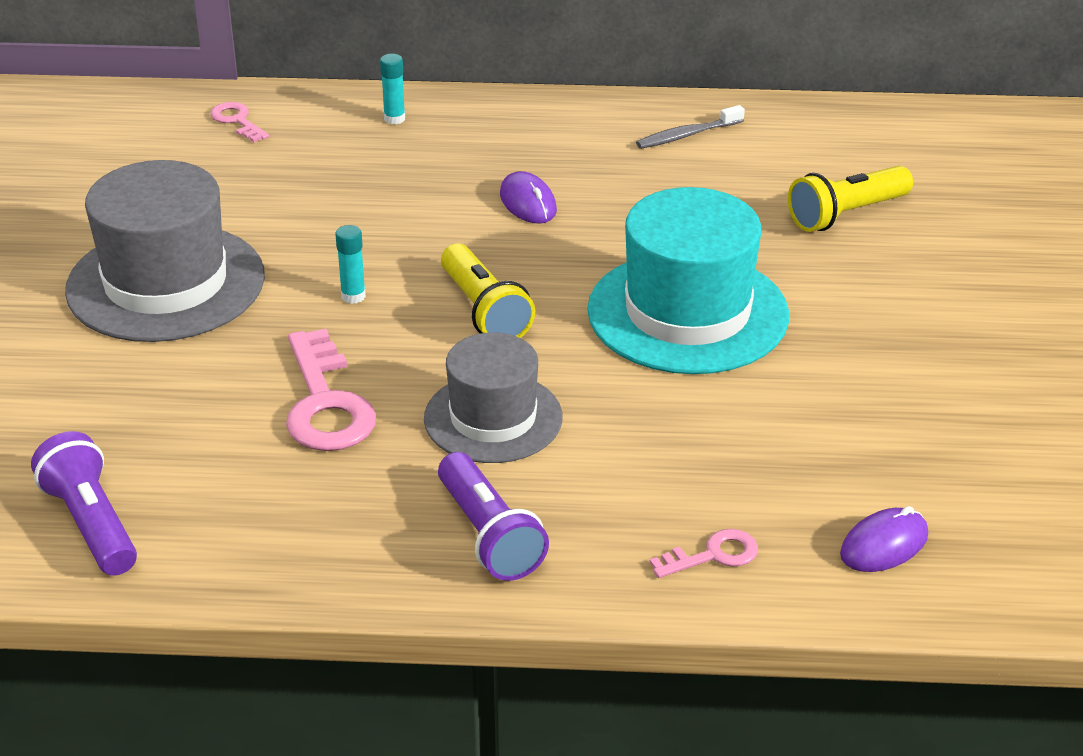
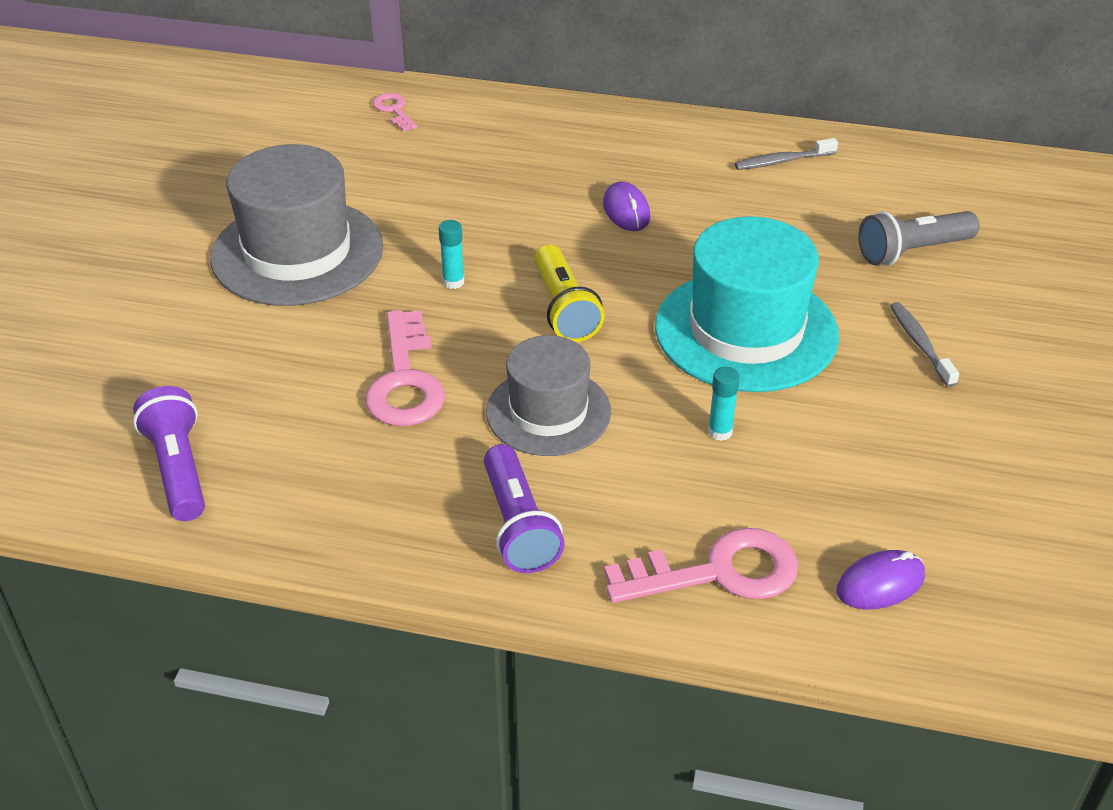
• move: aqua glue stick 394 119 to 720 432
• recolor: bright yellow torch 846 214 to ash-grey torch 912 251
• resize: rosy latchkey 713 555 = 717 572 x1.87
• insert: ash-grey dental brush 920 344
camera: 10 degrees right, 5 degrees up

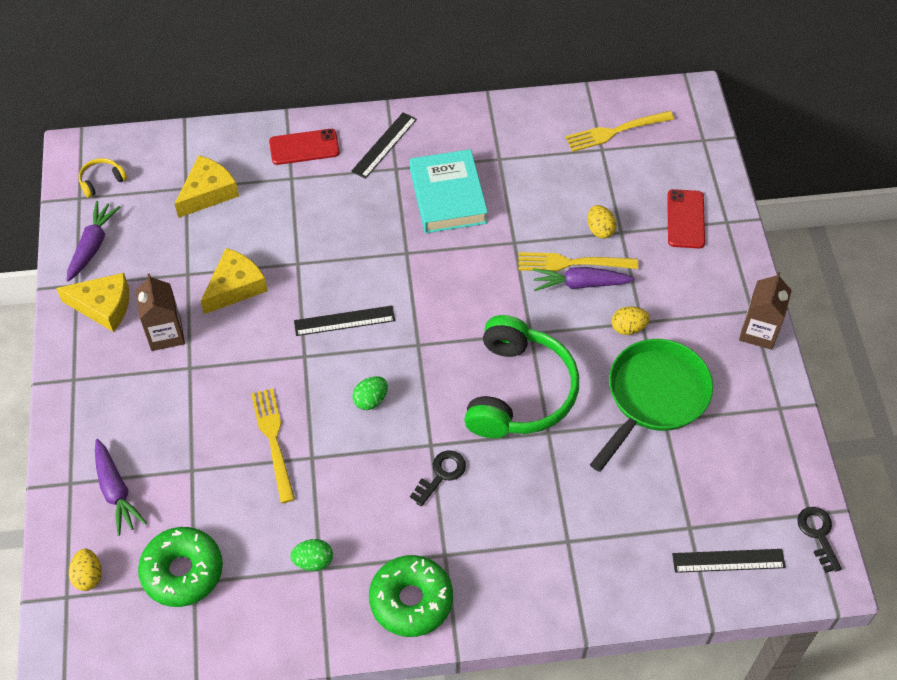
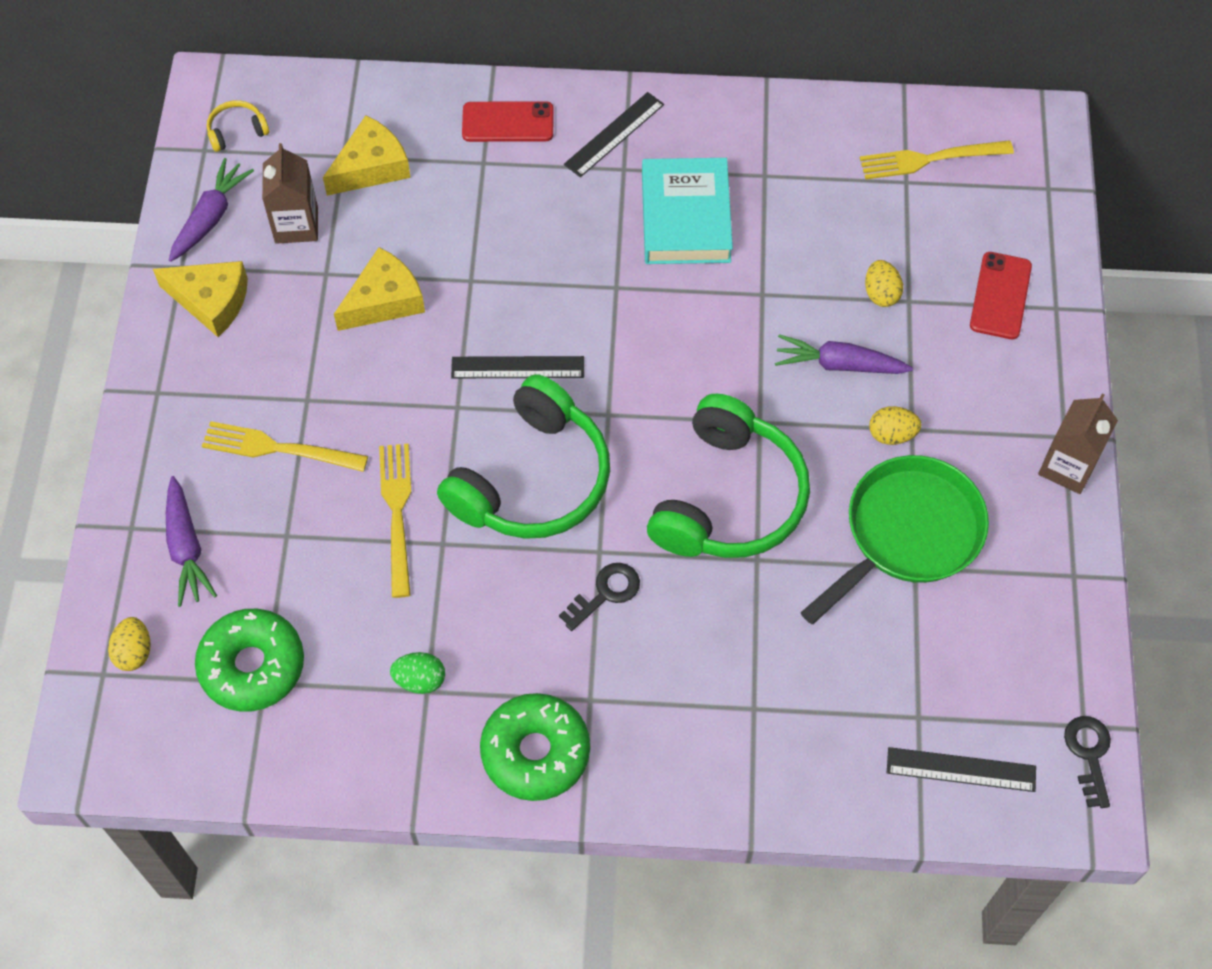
• move: bright yellow fork 572 263 to 278 448
• move: russet carton 166 334 to 296 225
• replace: leaf-green toy egg 370 400 to leaf-green headset 532 479
camera: 10 degrees right, 5 degrees up

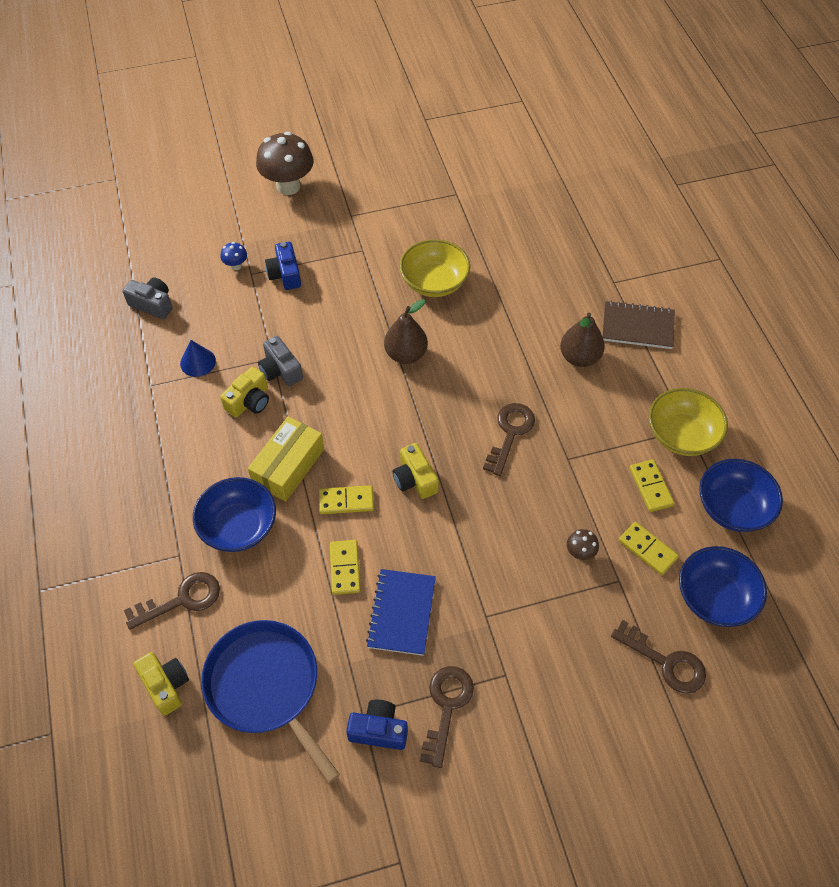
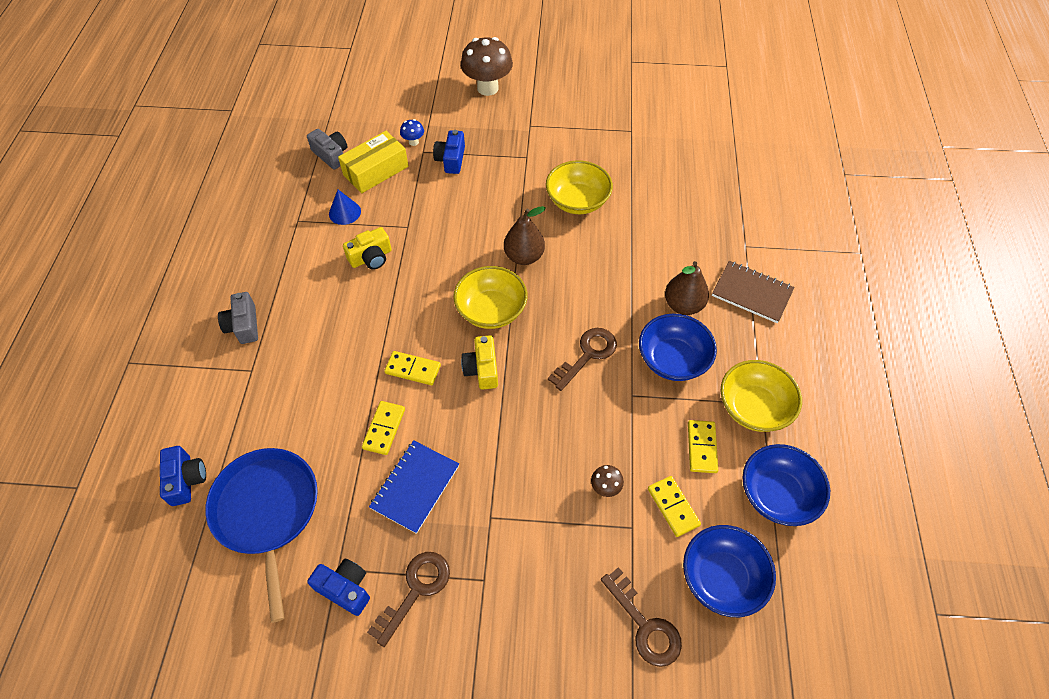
• move: ash-grey camera 280 370 to 243 325
• move: bright yellow parcel 288 466 to 376 171
• move: cobalt deep dish 239 526 to 673 359
• delete: russet latchkey 181 599
• recolor: bright yellow camera 166 685 to cobalt camera 186 480
• insert: bright yellow deep dish 491 310
camera: 20 degrees right, 0 degrees up

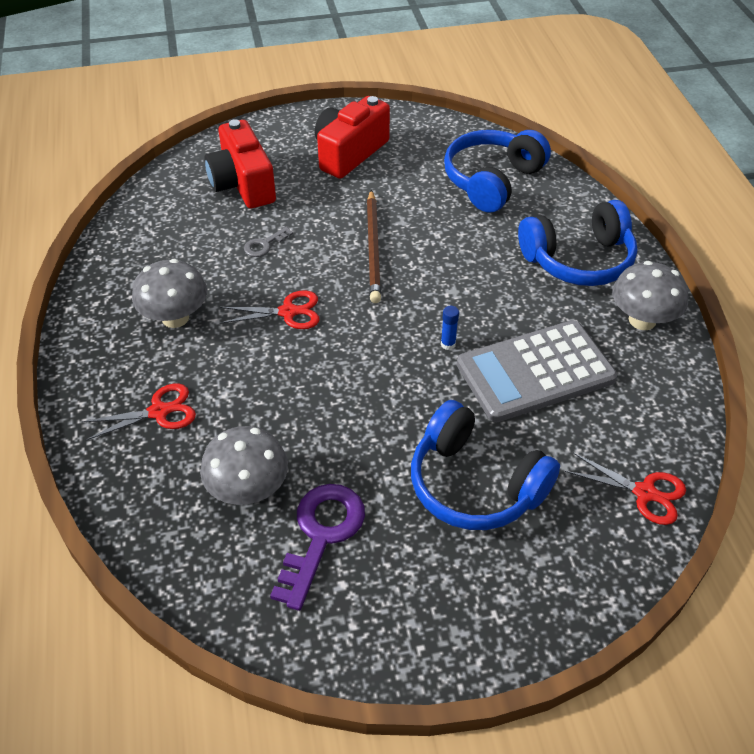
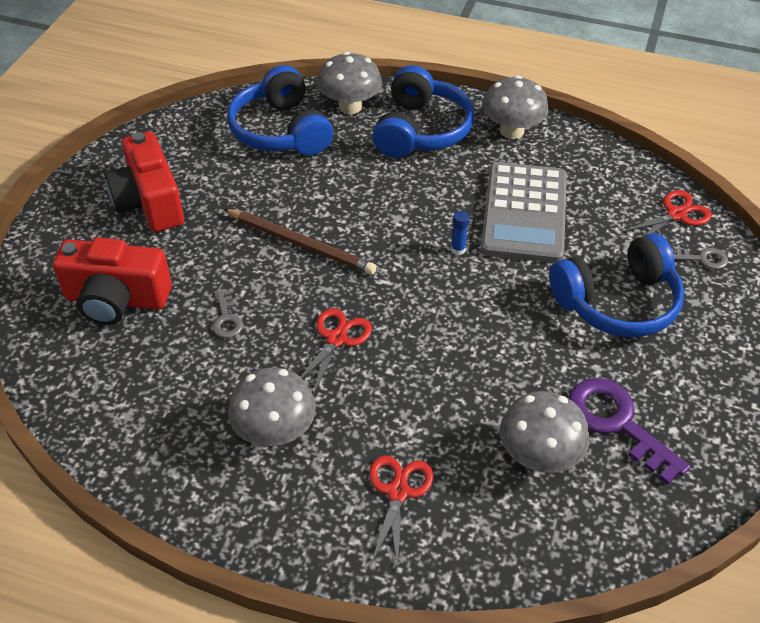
• insert: ash-grey toadstool 350 106
• insert: ash-grey latchkey 702 259
camera: 60 degrees left, 0 degrees up

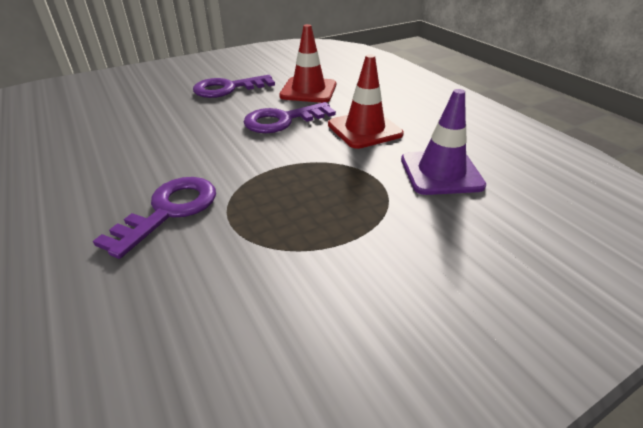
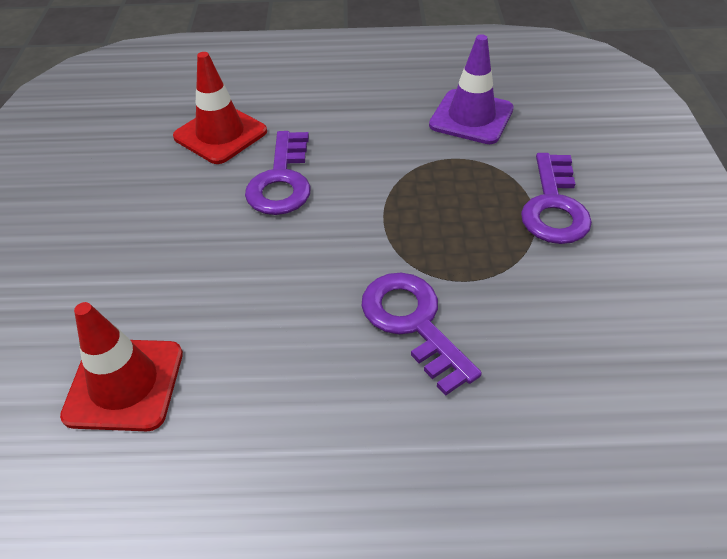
• move: scarlet road cone 364 129 to 124 384
• move: royal purple latchkey 228 88 to 554 206
camera: 60 degrees left, 10 degrees up

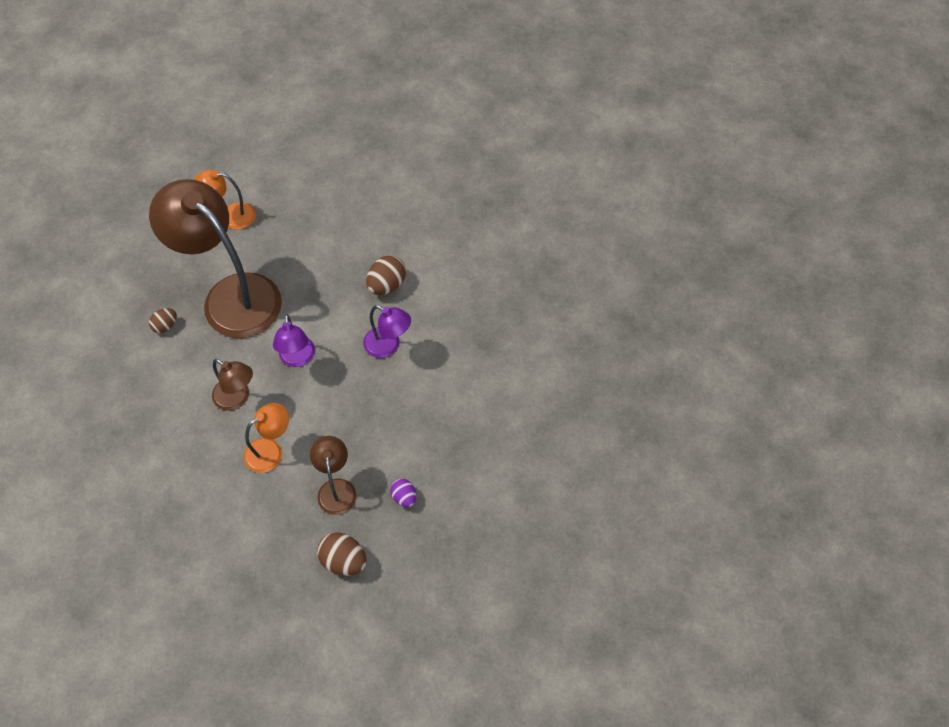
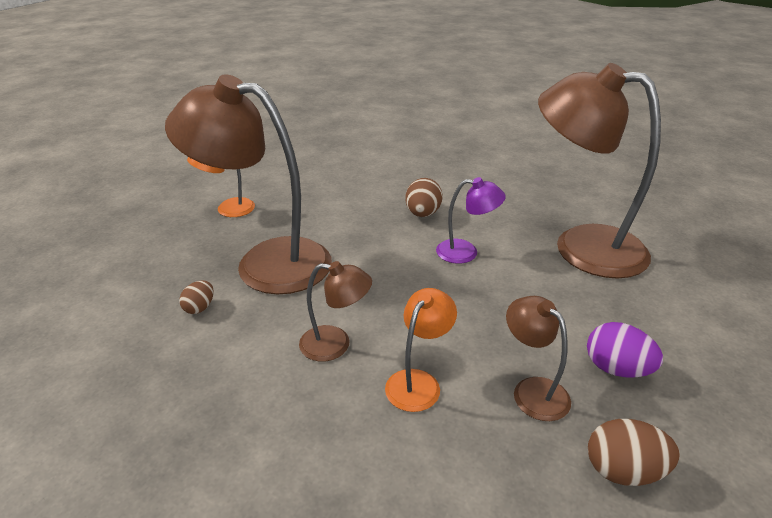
• delete: royal purple lamp 297 358
• resize: royal purple toy egg 404 497 = 616 369 x1.60
• insert: russet lamp 581 246
camera: 25 degrees left, 25 degrees down

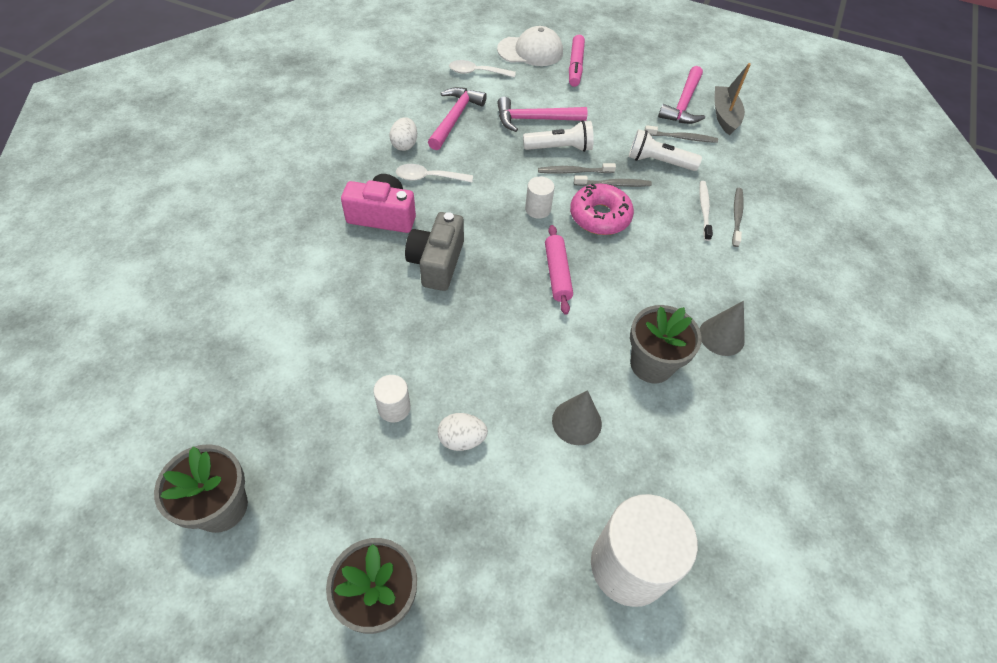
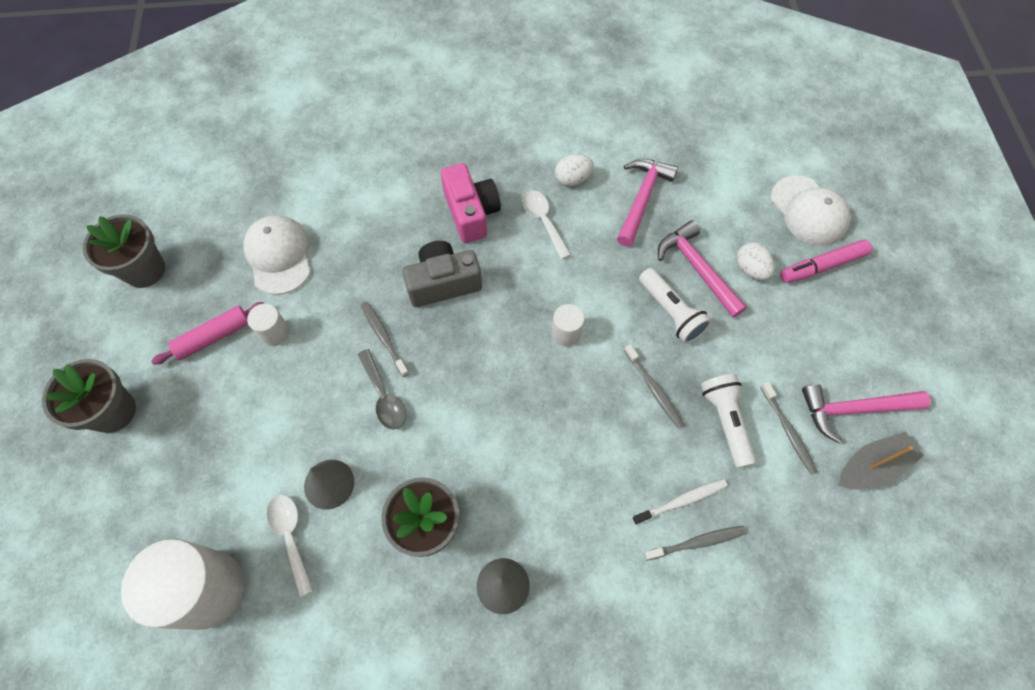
• move: pure white teaspoon 477 72 to 290 536
• rotate: rosy carpenter's hammer 455 118 = 642 199 60 degrees counterclockwise
• move: ash-grey dental brush 573 171 to 383 337
• delete: rosy glazed donut 600 216
• move: rosy dough roller 557 273 to 214 337
• move: pure white toy egg 462 439 to 750 269
• insert: pure white peaked cap 279 256
• insert: ash-grey teaspoon 384 396
camera: 65 degrees right, 10 degrees up

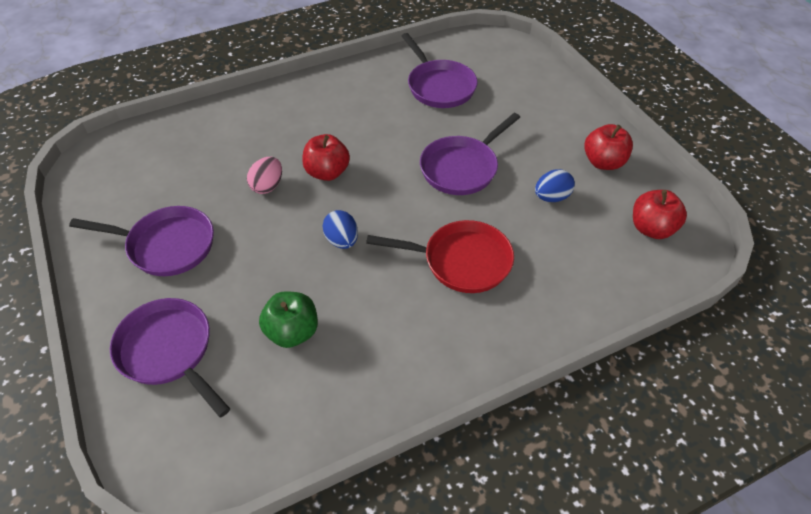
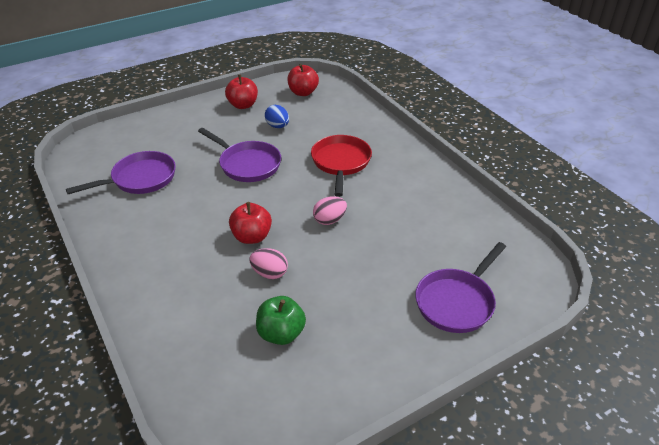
• delete: royal purple skillet 166 245
• recolor: cobalt toy egg 342 240 to rosy toy egg 329 220
• move: leaf-green toy apple 292 332 to 281 333
camera: 95 degrees left, 10 degrees down

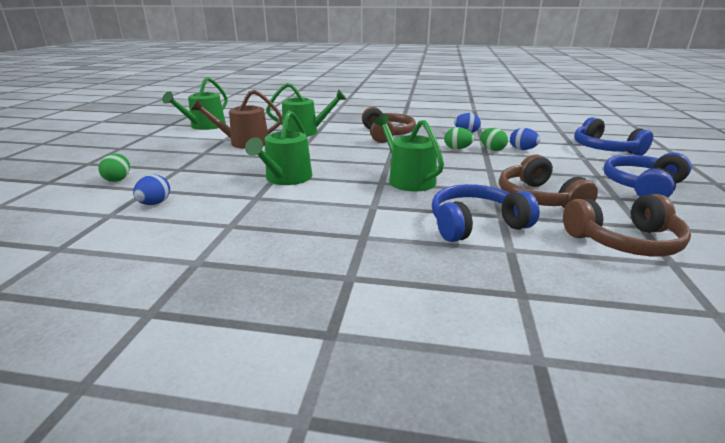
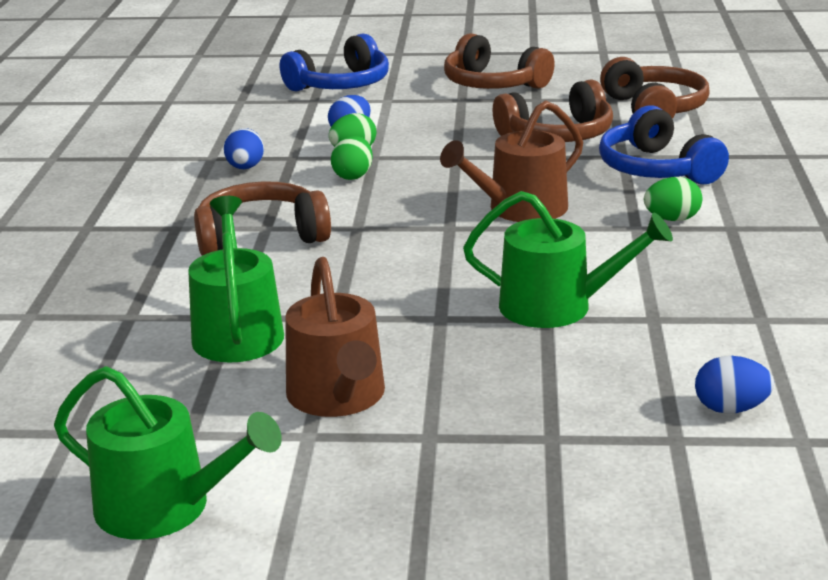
• recolor: leaf-green watering pot 408 179 to russet watering pot 520 209
• recolor: cobalt headset 642 186 to russet headset 493 84
• move: leaf-green toy egg 118 179 to 672 219
camera: 95 degrees left, 0 degrees up

